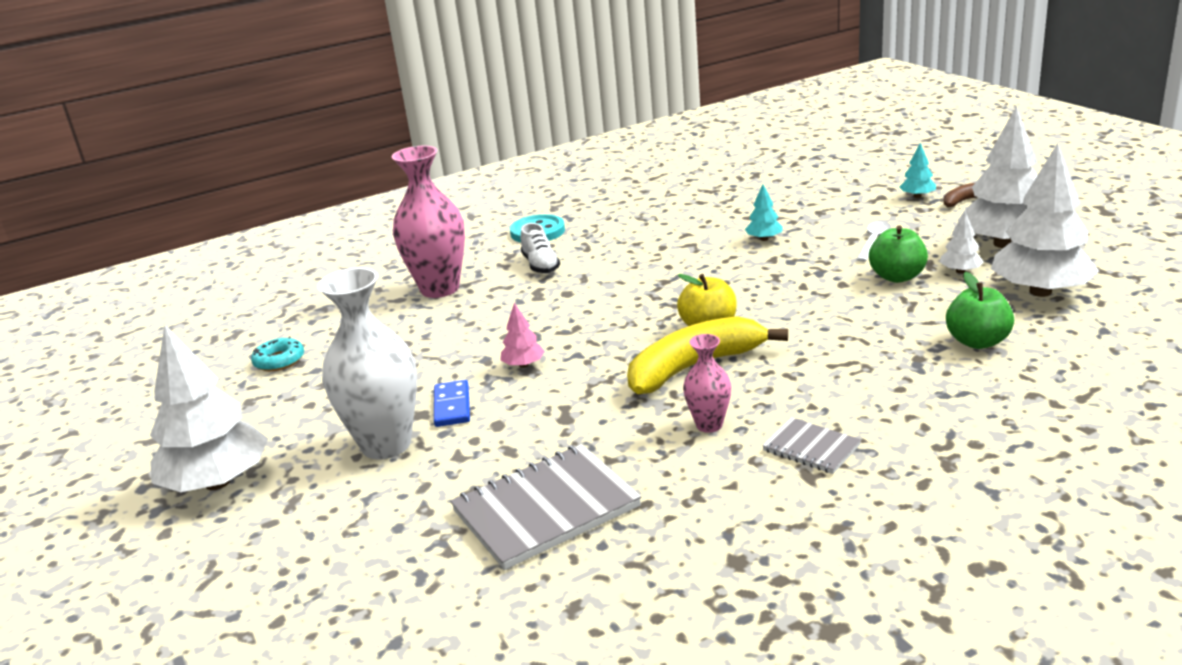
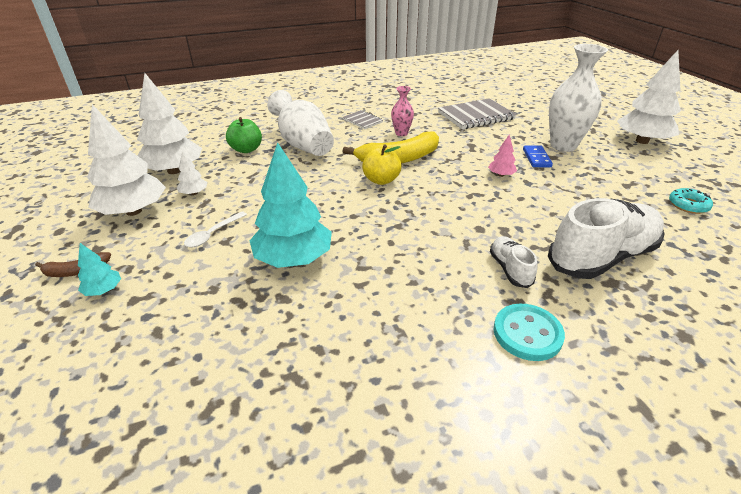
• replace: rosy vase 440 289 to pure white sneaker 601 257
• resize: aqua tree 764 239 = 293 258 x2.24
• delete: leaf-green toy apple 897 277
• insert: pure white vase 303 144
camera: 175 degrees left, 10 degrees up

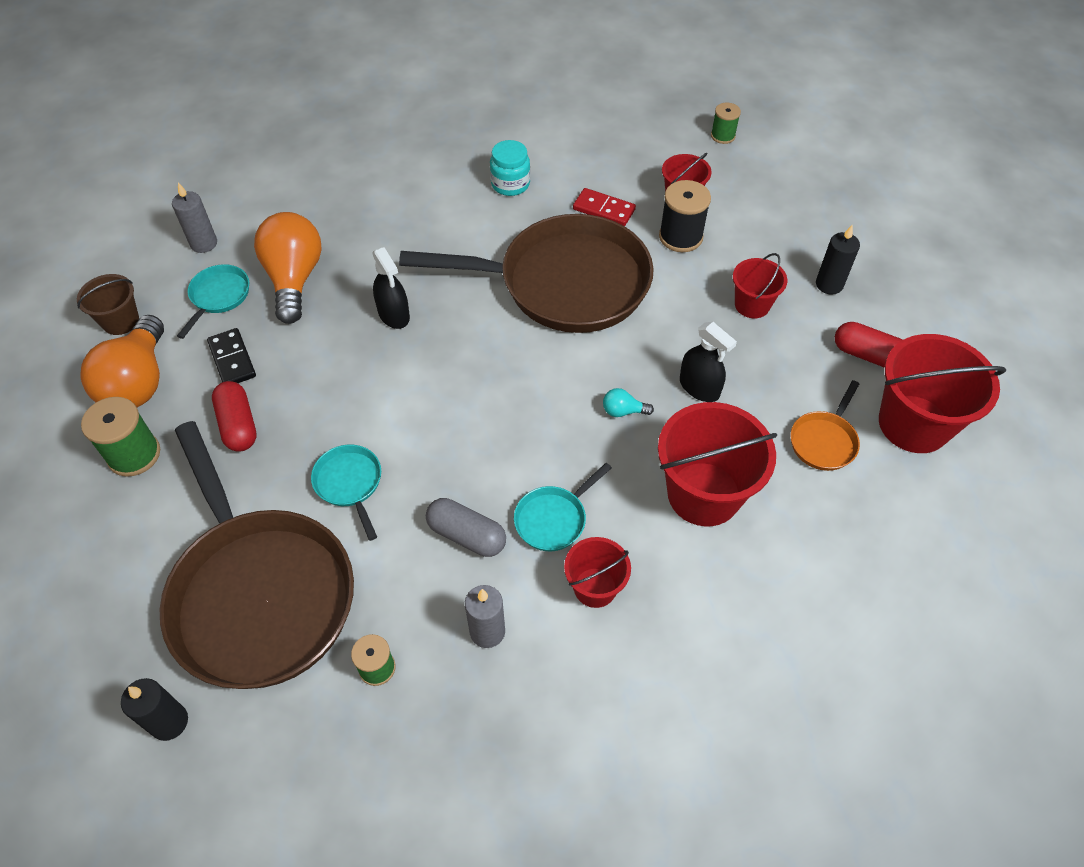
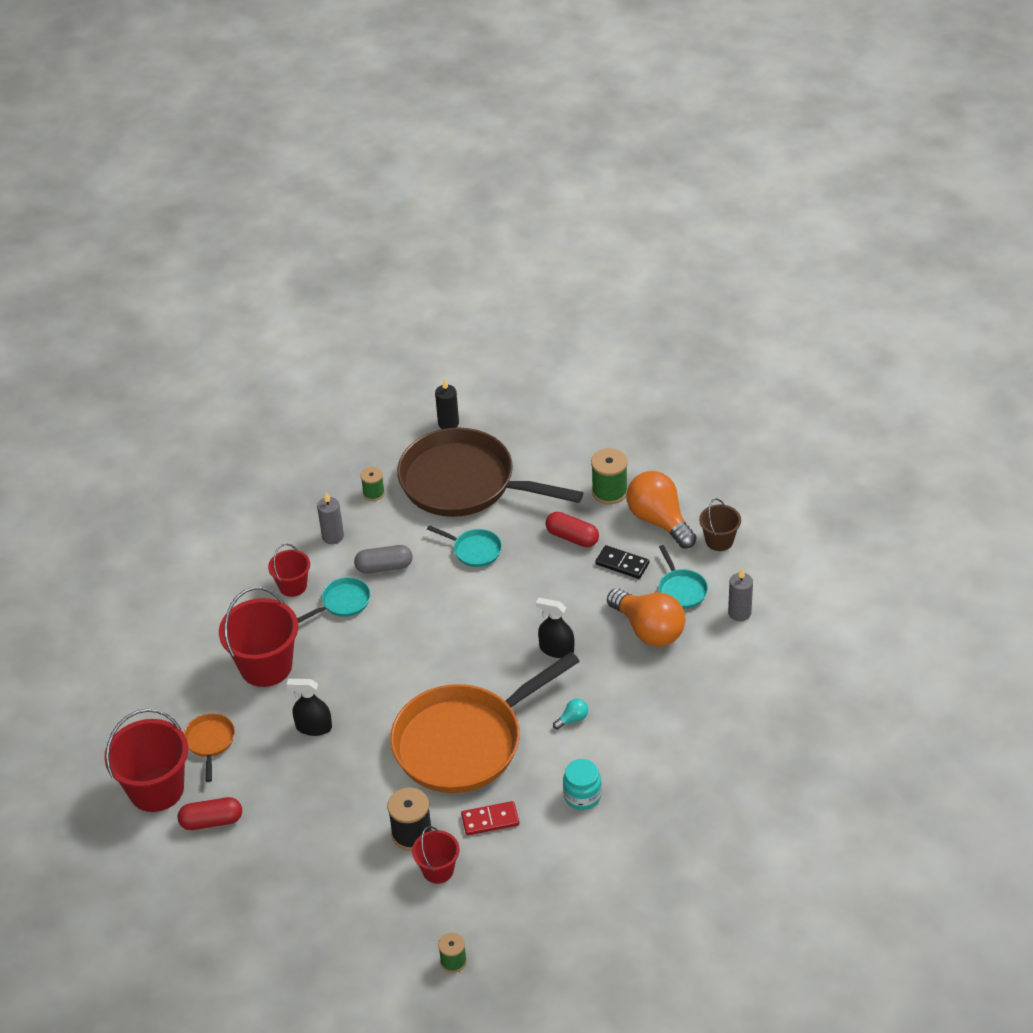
• recolor: russet skillet 564 283 to bright orange skillet 465 742
• delete: ebony pillar candle 829 284
• delete: scarlet sand bucket 752 305
• move: aqua light bulb 623 411 to 572 719
• rotate: aqua skillet 554 519 = 343 602 45 degrees clockwise
camera: 145 degrees right, 10 degrees down

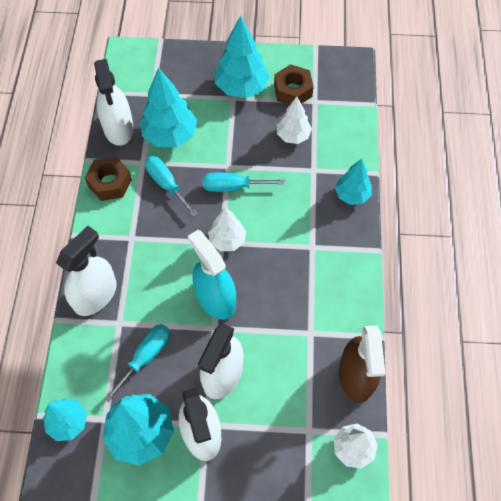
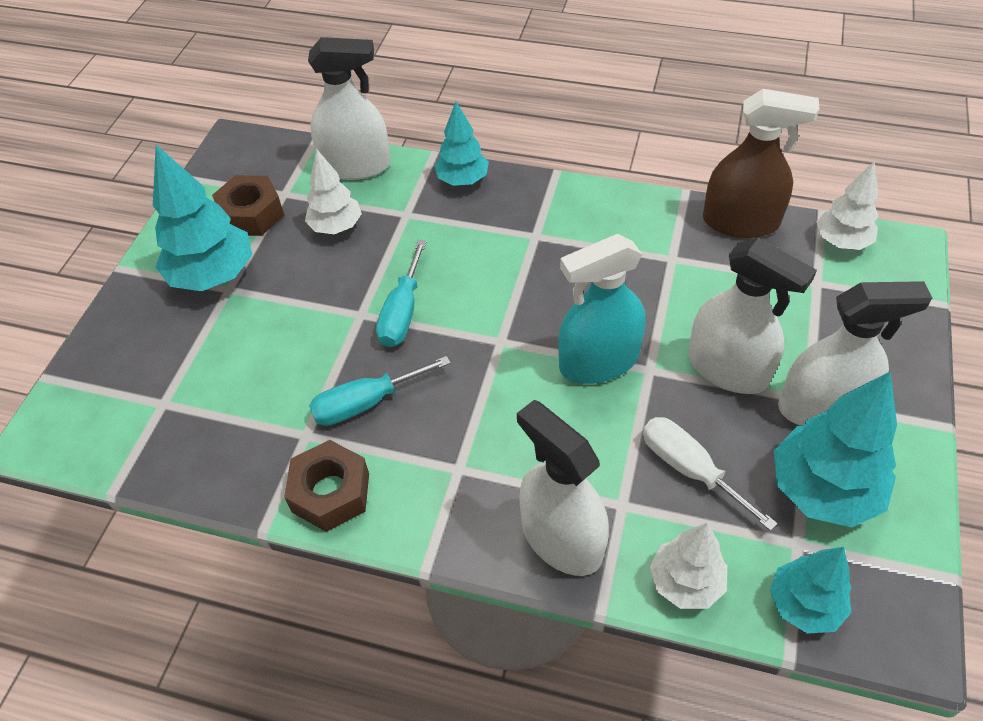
• move: pure white sprayer 118 128 to 356 166
• delete: aqua tree 170 135
• move: pure white tree 227 240 to 685 582
• recolor: aqua hand screwdriver 146 356 to pure white hand screwdriver 690 469
camera: 75 degrees left, 10 degrees down

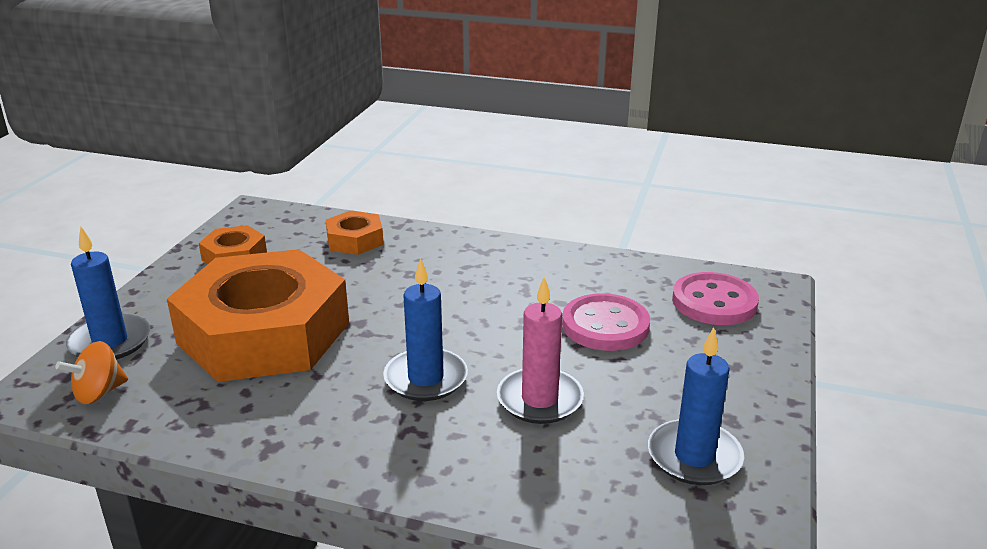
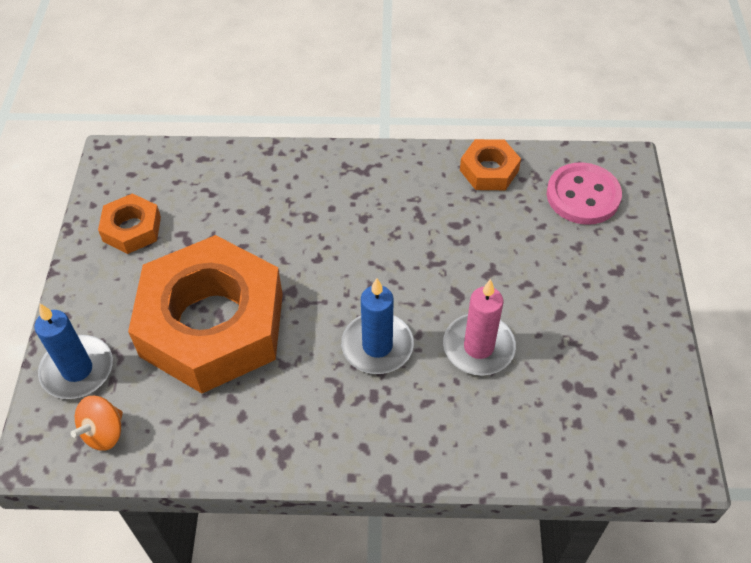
• move: bright orange hexagon nut 355 240 to 489 170
• delete: rosy shirt button 605 325
• delete: cobalt pillar candle 694 456
camera: 15 degrees left, 25 degrees up

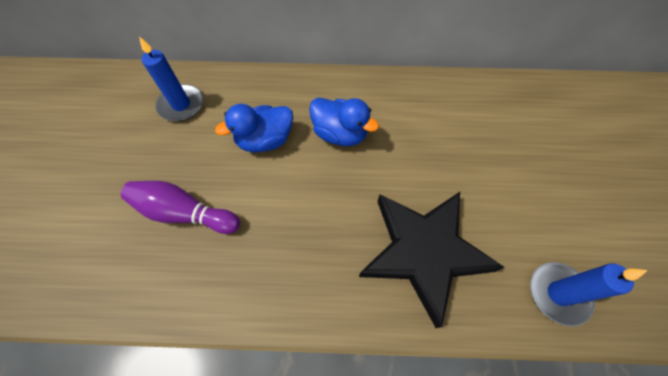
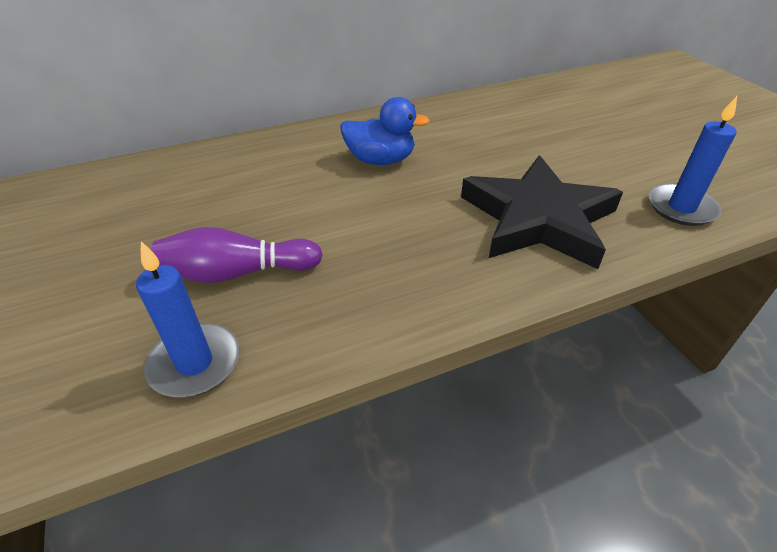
• move: cobalt pillar candle 181 105 to 195 363
• delete: cobalt toy duck 265 140
camera: 25 degrees left, 20 degrees down

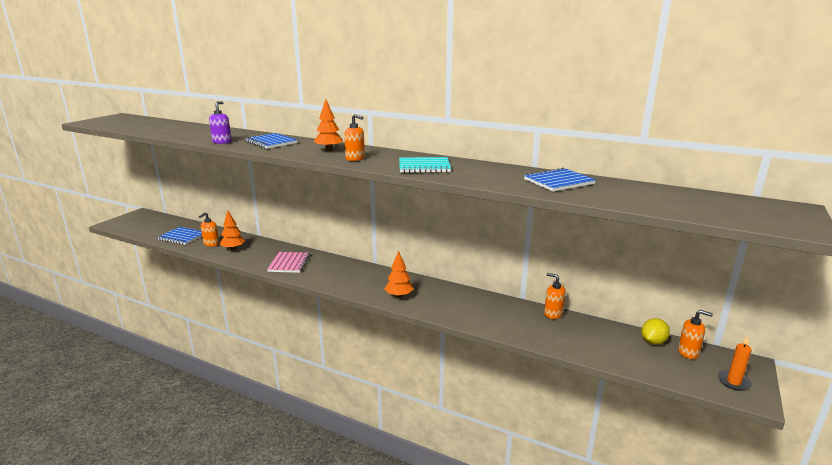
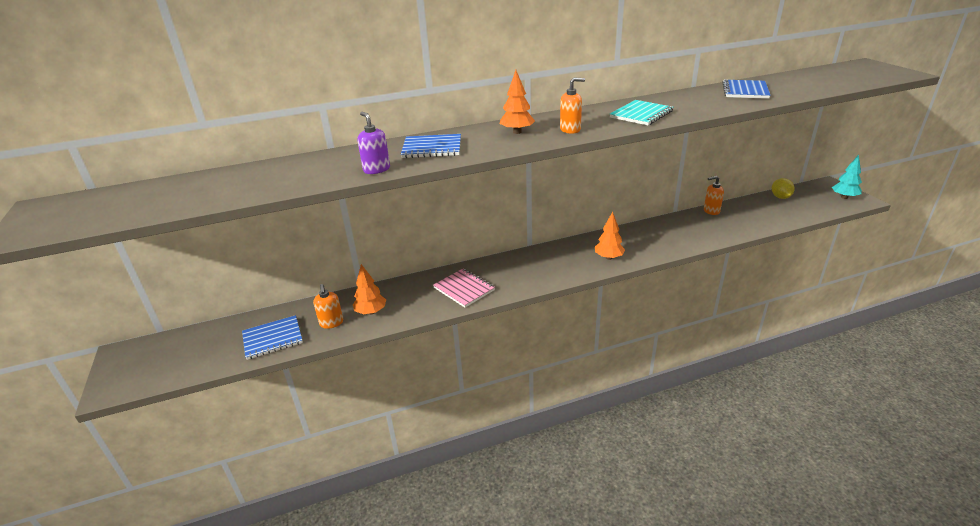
• delete: bright orange soap dispenser 688 352
• replace: bright orange pillar candle 733 382 to aqua tree 844 197
camera: 45 degrees left, 10 degrees up

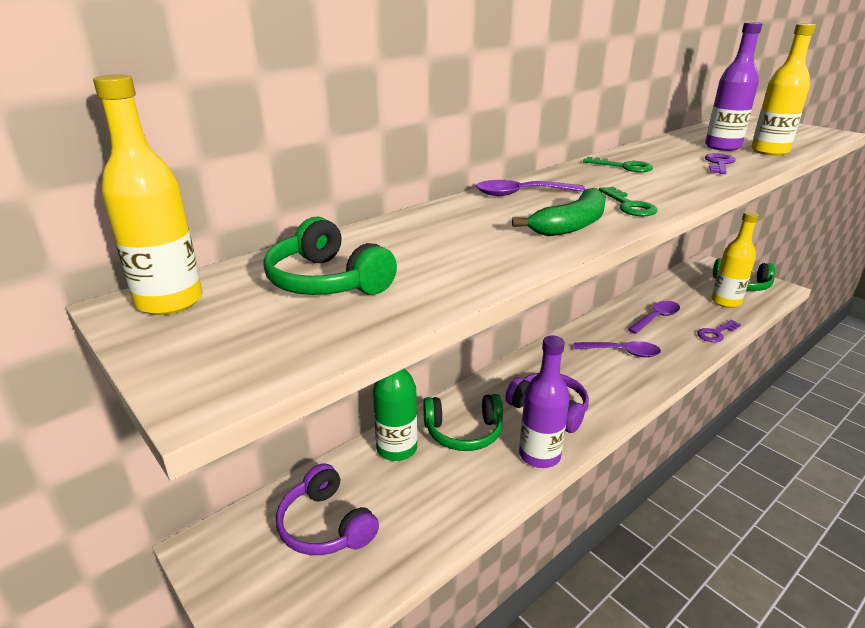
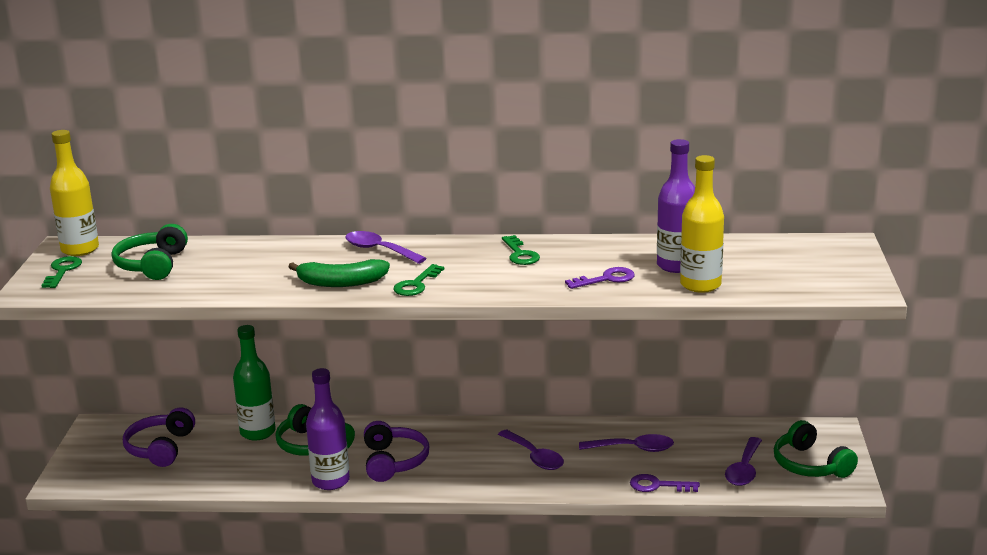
• replace: bright yellow bottle 726 302 to royal purple teaspoon 744 469
• insert: leaf-green latchkey 62 271
camera: 45 degrees right, 5 degrees down

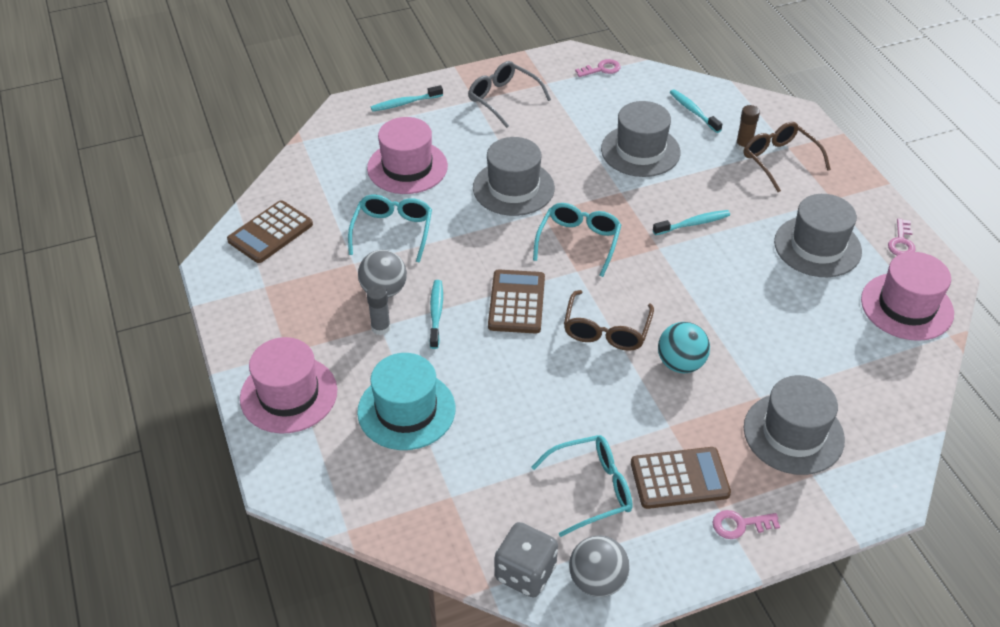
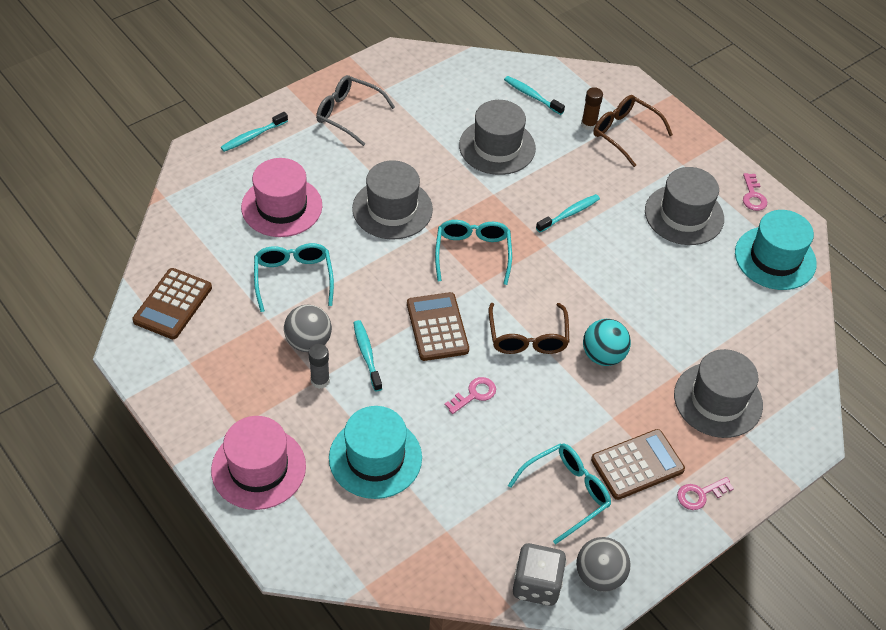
• move: rosy latchkey 601 69 to 474 394
• recolor: rosy hat 906 306 to aqua hat 775 258
camera: 20 degrees left, 5 degrees up

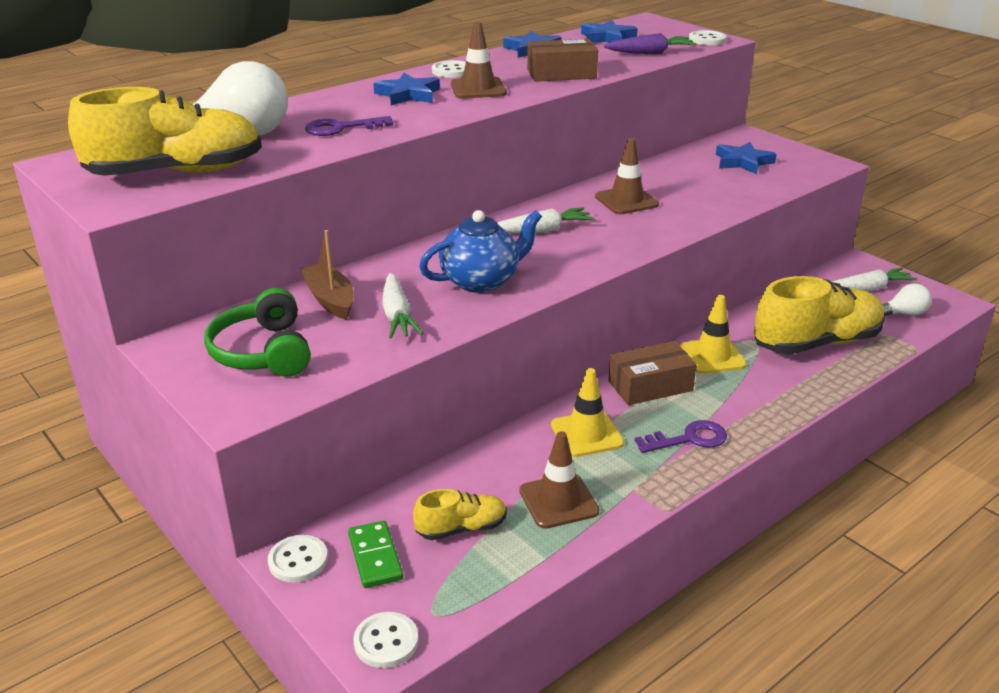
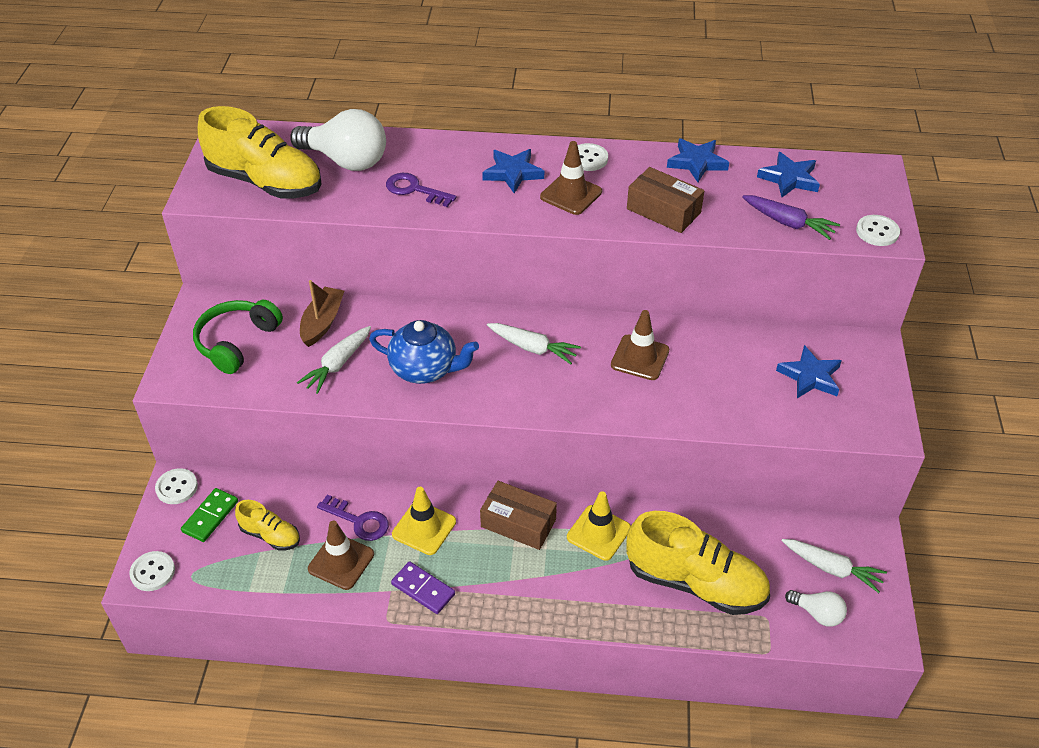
• move: royal purple latchkey 688 439 to 359 521
• insert: royal purple domino 423 589
camera: 45 degrees right, 15 degrees up

